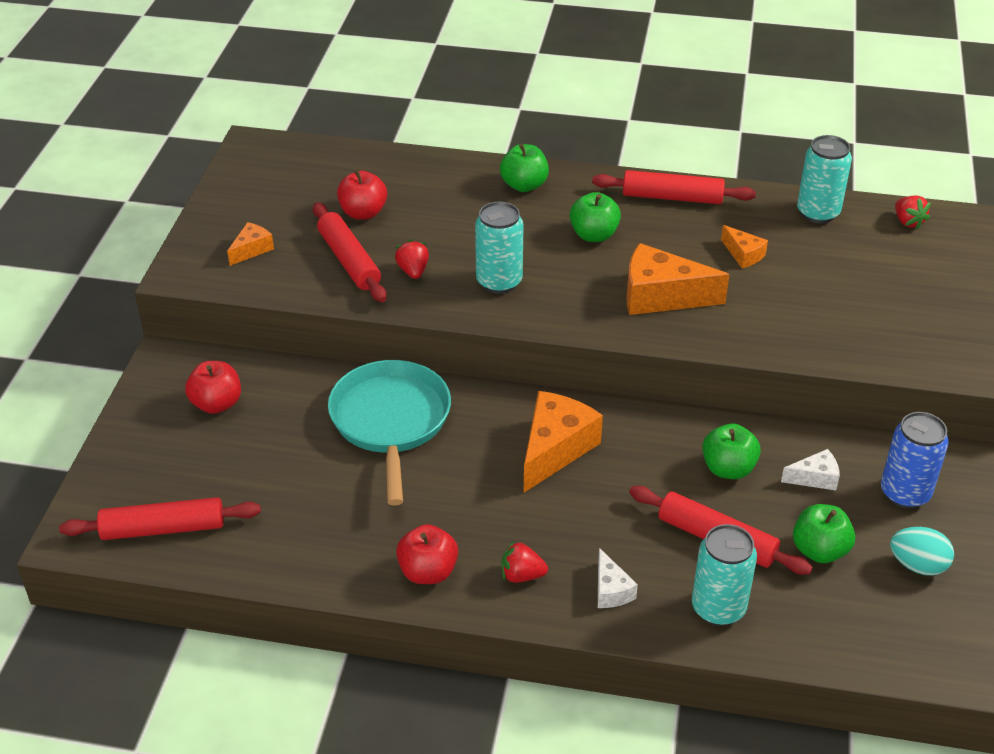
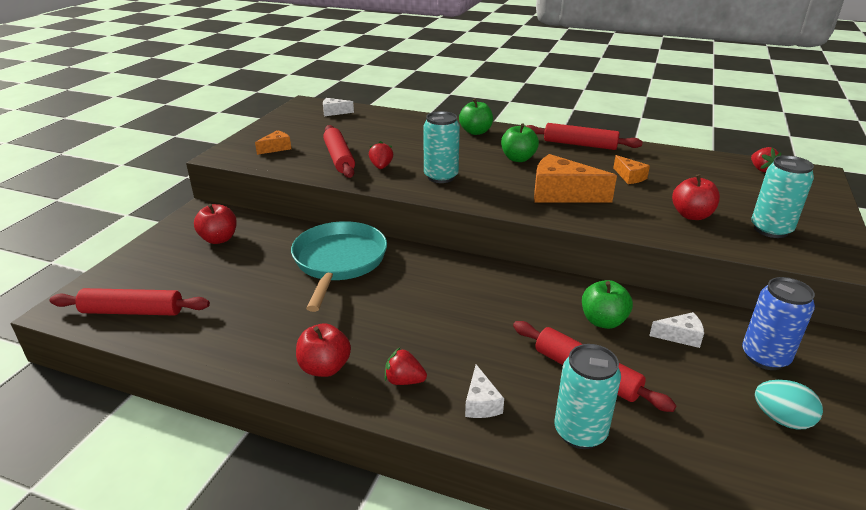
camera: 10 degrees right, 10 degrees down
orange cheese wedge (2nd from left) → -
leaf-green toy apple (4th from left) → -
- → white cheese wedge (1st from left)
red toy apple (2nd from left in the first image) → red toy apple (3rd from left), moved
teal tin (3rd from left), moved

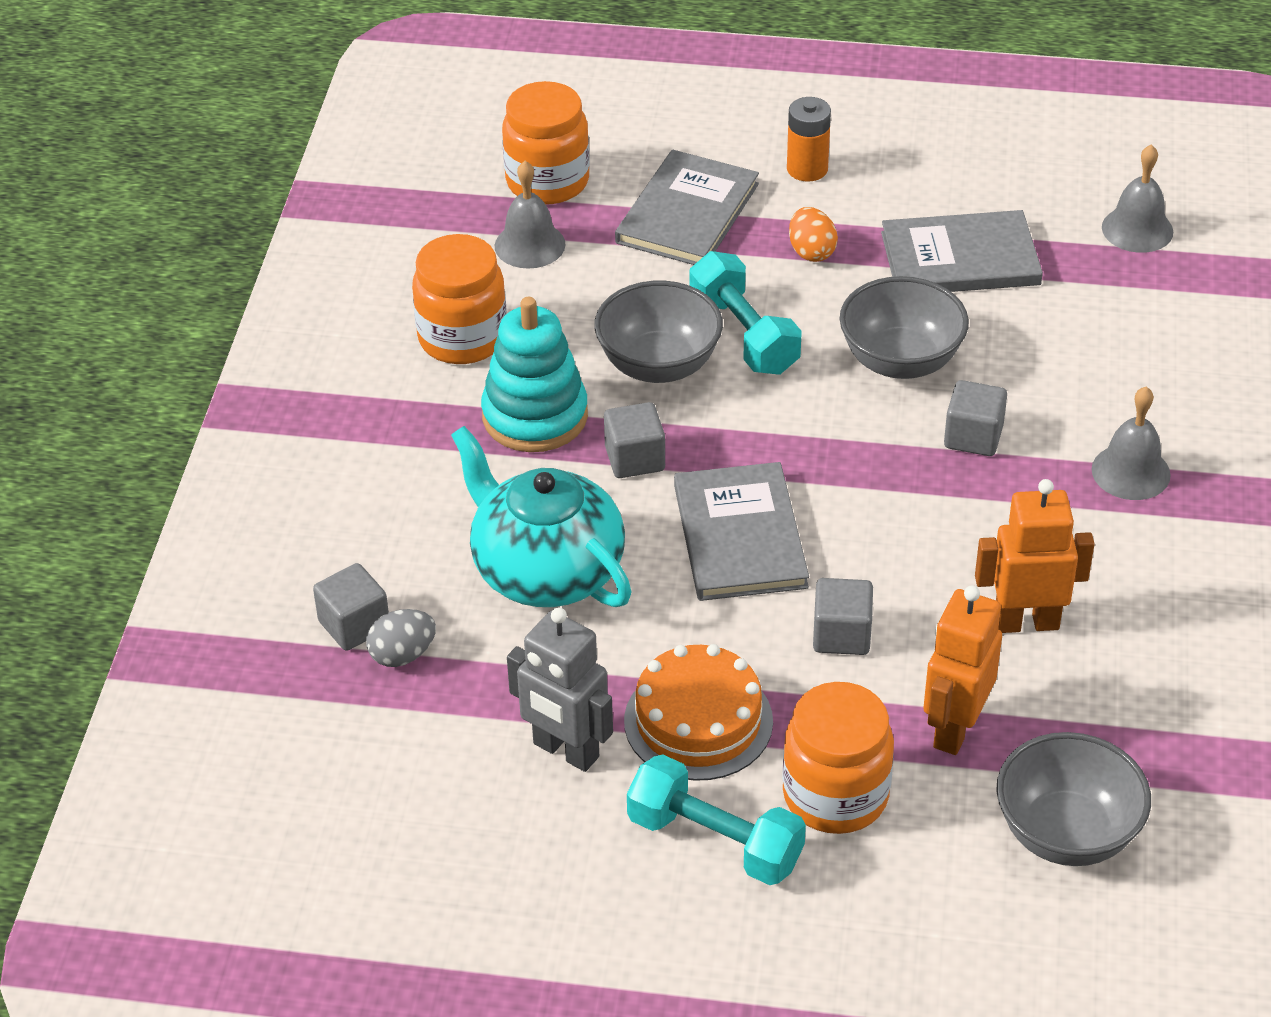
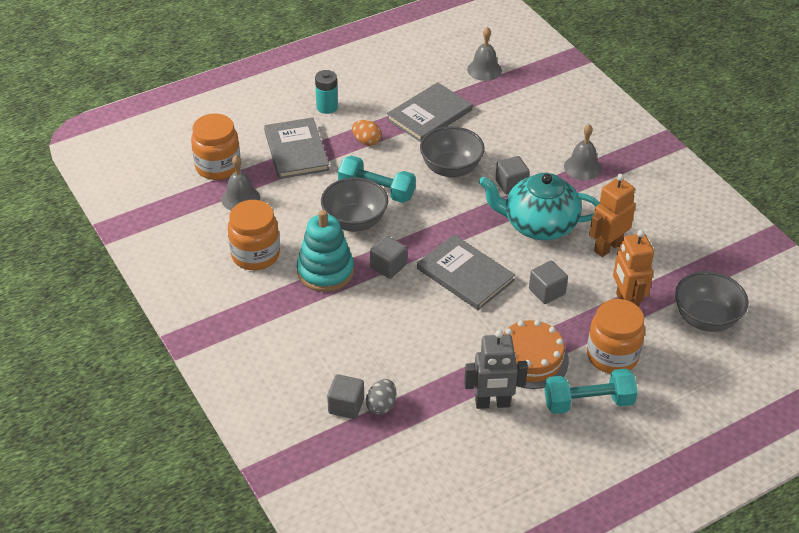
camera: 40 degrees left, 0 degrees up
teal teapot, moved
orange power cell → teal power cell

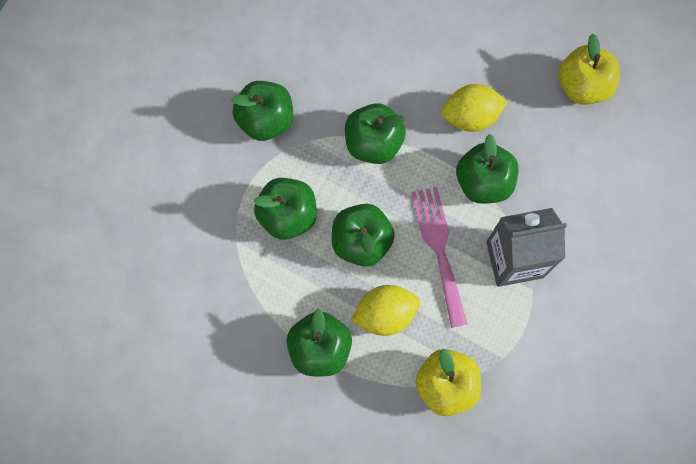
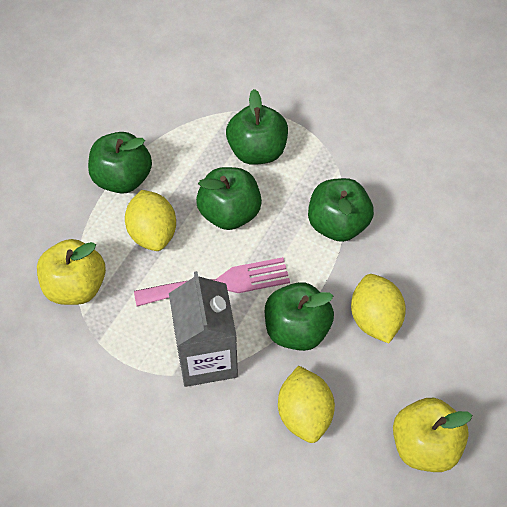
camera: 90 degrees right, 15 degrees down
leaf-green toy apple (1st from left) → -
- → golden lemon (2nd from left)

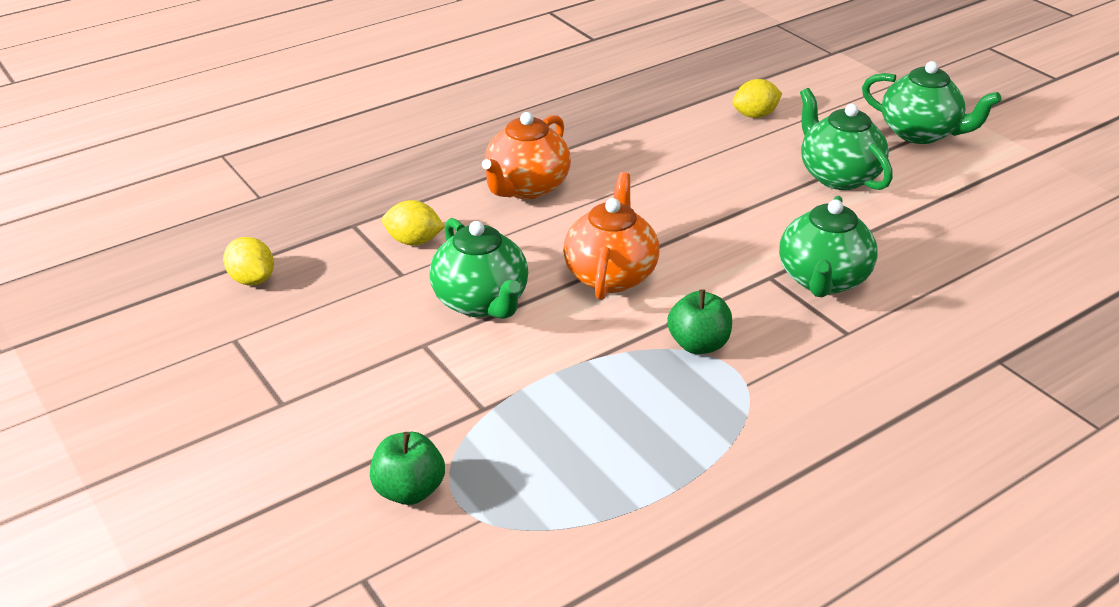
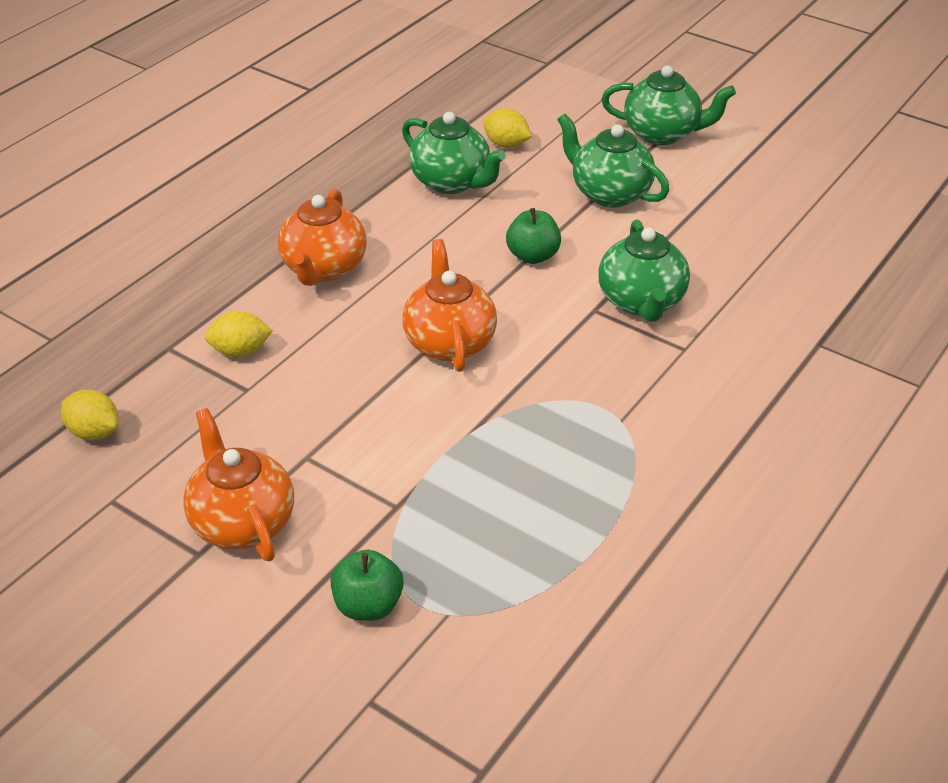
camera: 20 degrees left, 5 degrees up
- → orange teapot (1st from left)
leaf-green teapot (1st from left), moved
leaf-green toy apple (2nd from left), moved
golden lemon (3rd from left), 75 degrees clockwise

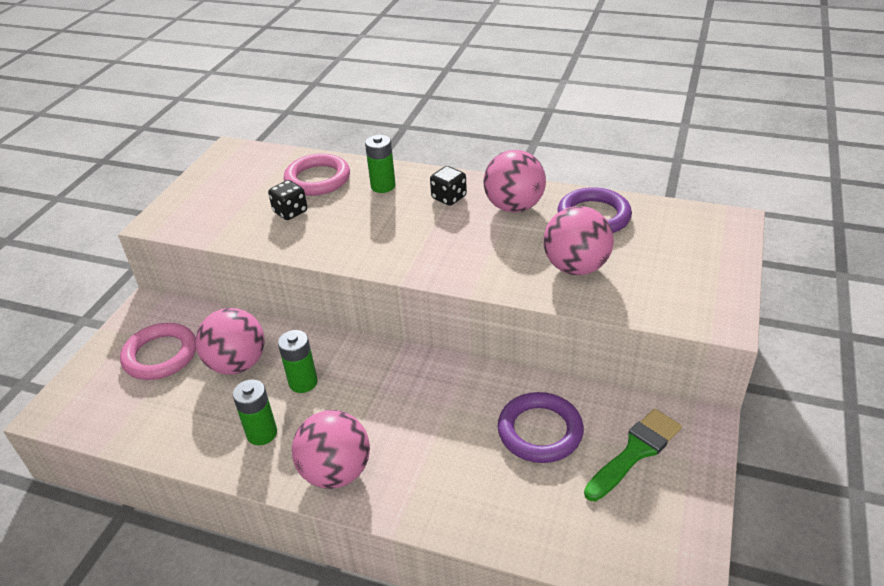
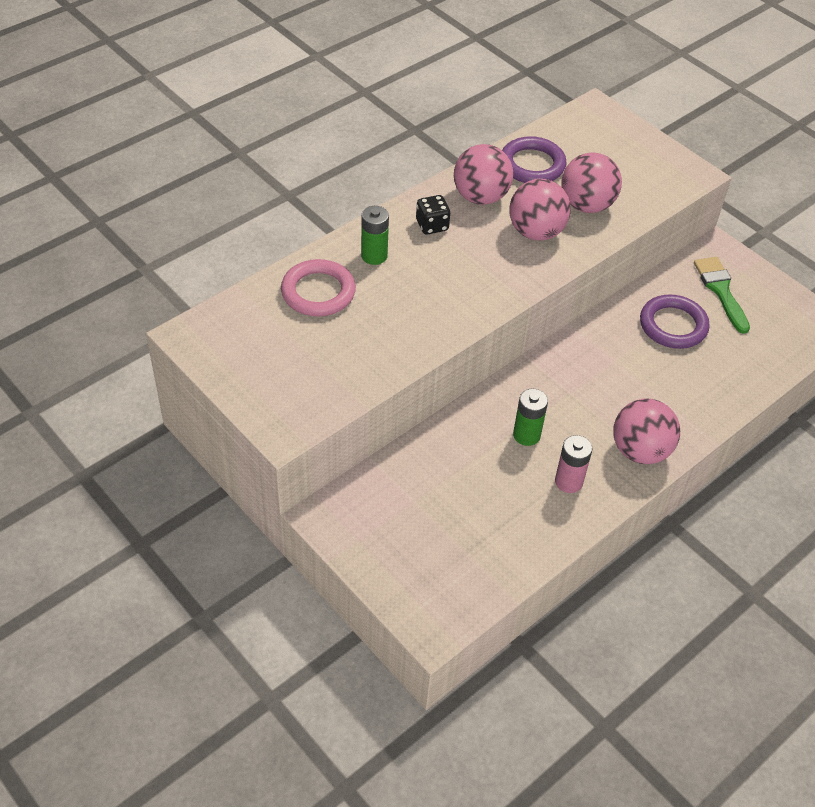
camera: 65 degrees left, 10 degrees up
rosy hoop (1st from left) → -
ebony dice (1st from left) → -
rosy sphere (1st from left in the first image) → rosy sphere (2nd from left), moved
leaf-green power cell (1st from left) → rosy power cell

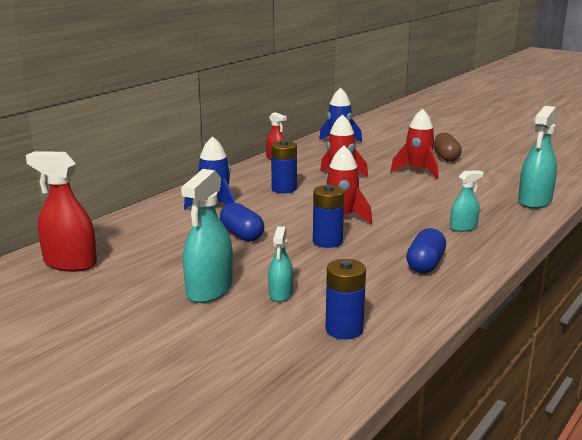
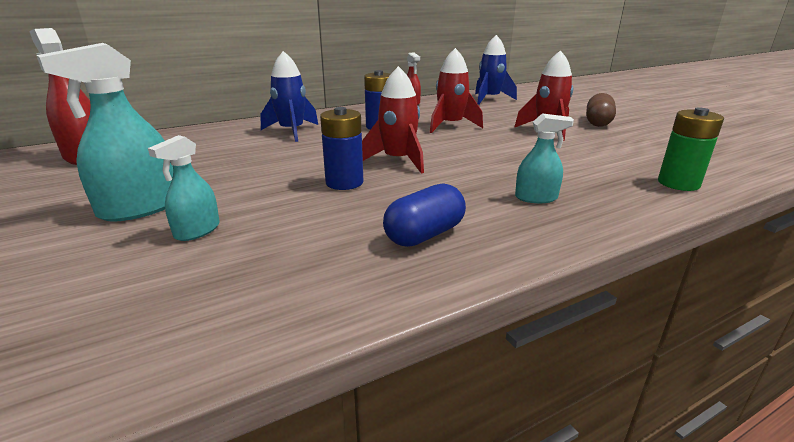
camera: 25 degrees right, 5 degrees up
cobalt pill shape (1st from left) → -
cobalt power cell (3rd from left) → -
teal spray bottle (4th from left) → leaf-green power cell

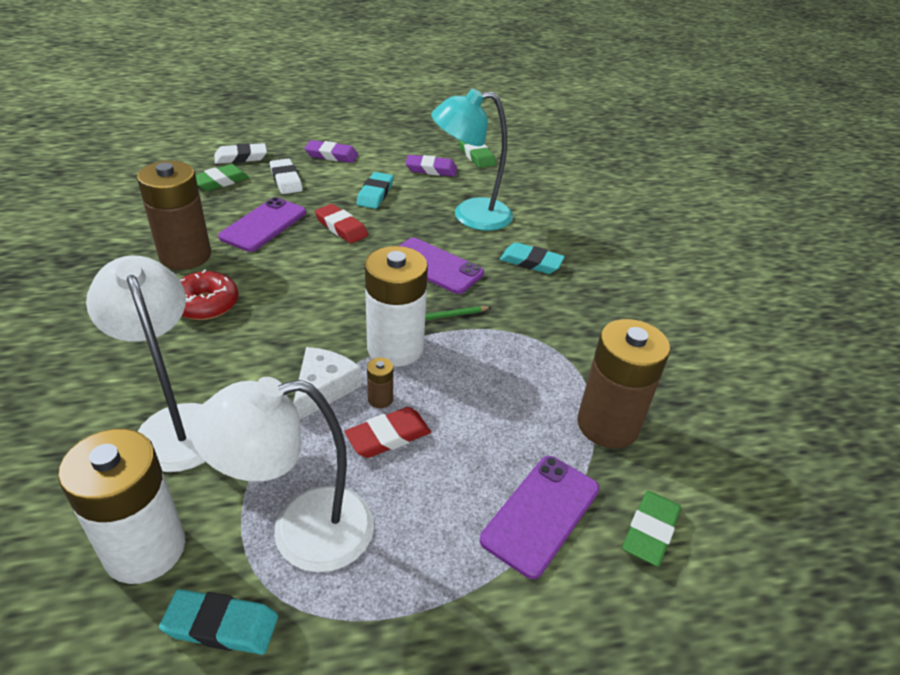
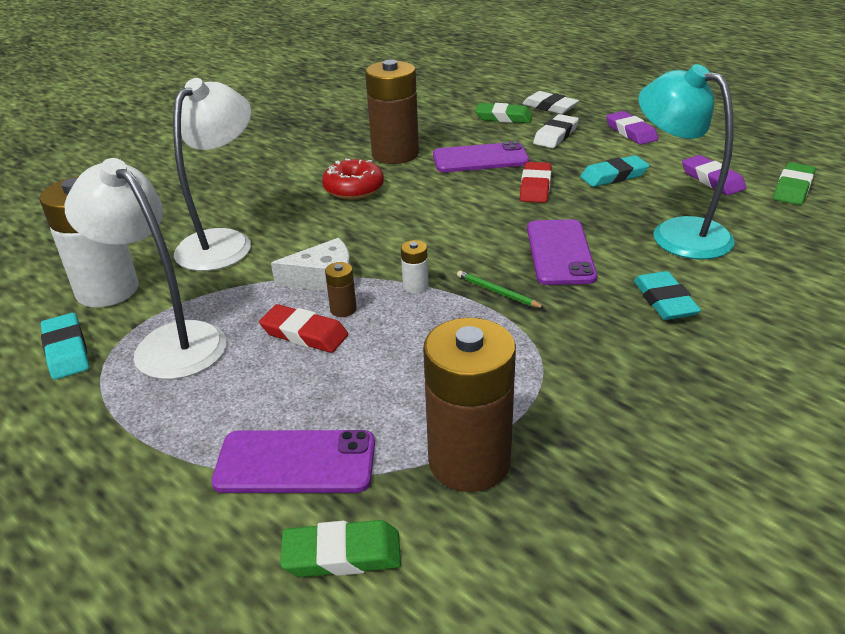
camera: 60 degrees right, 5 degrees down
white power cell (2nd from left), x0.41

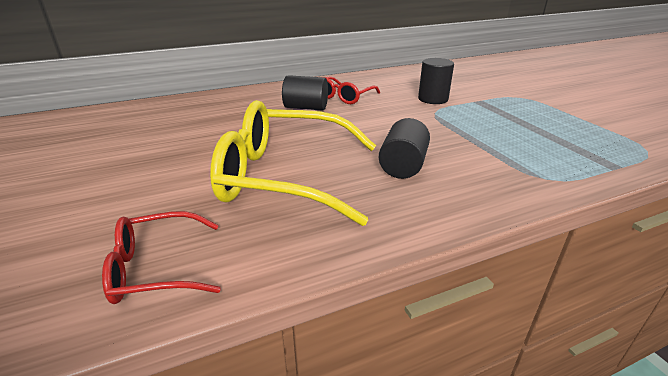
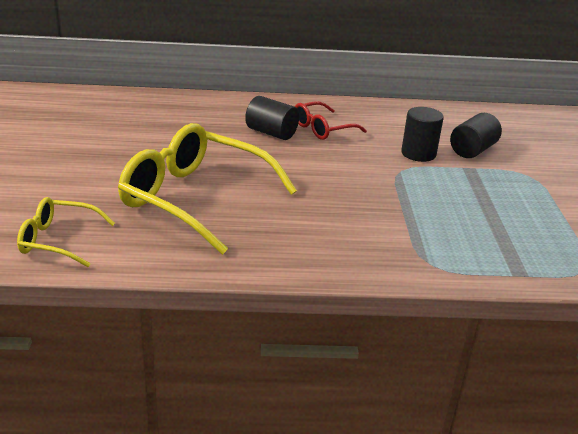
camera: 20 degrees right, 0 degrees up
ebony cylinder (2nd from left in the first image) → ebony cylinder (3rd from left), moved
red spectacles (1st from left) → golden spectacles (1st from left)

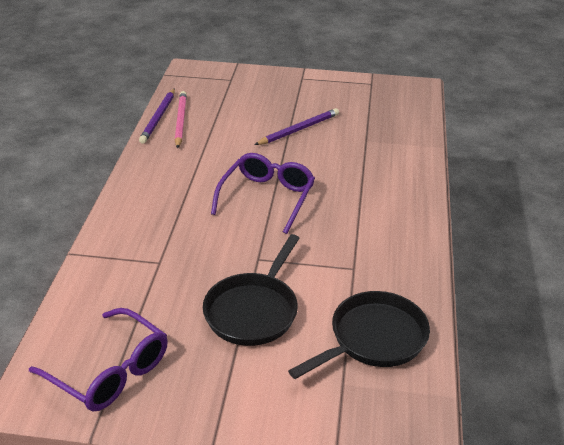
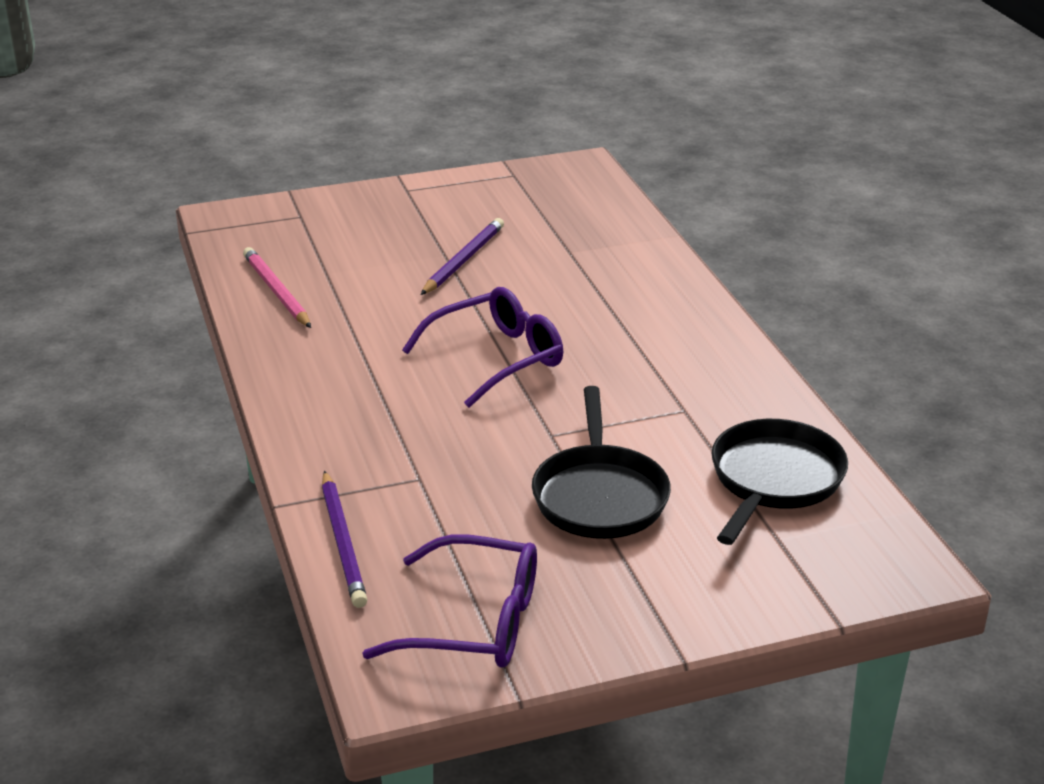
camera: 25 degrees left, 5 degrees down
violet lead pencil (1st from left), moved
violet spectacles (2nd from left), 60 degrees clockwise

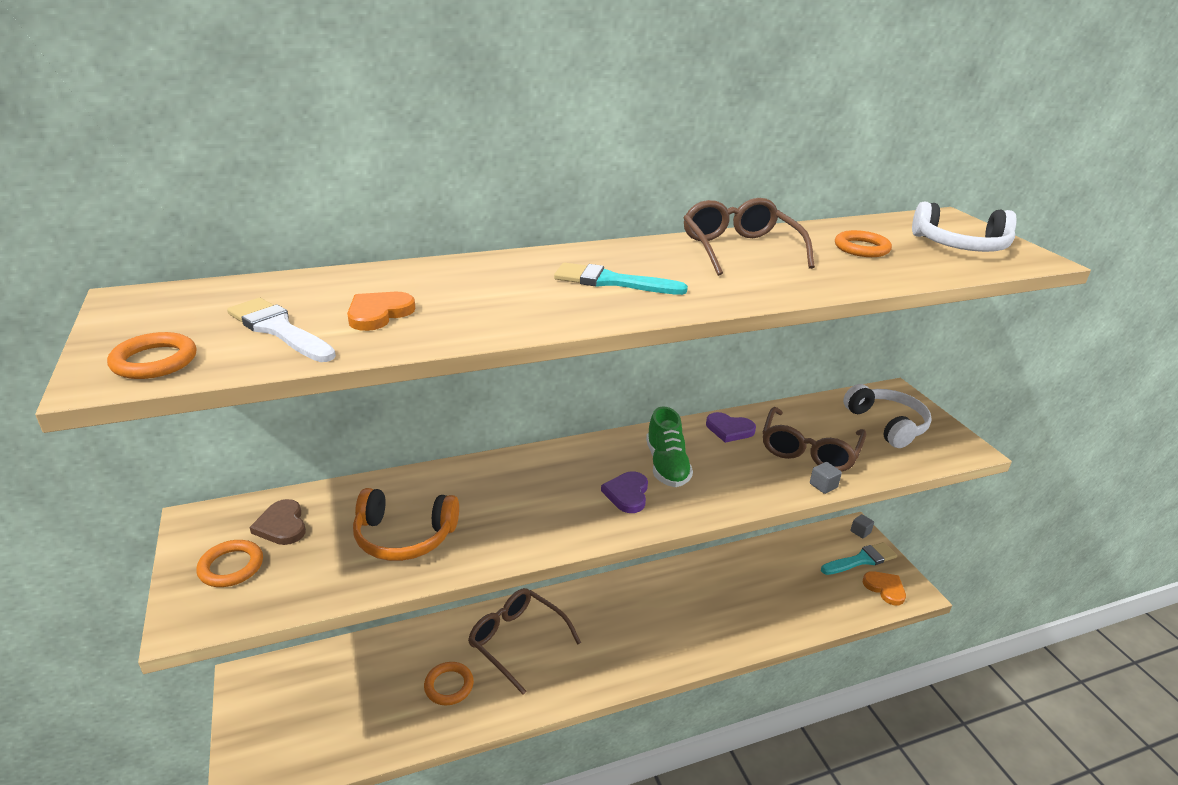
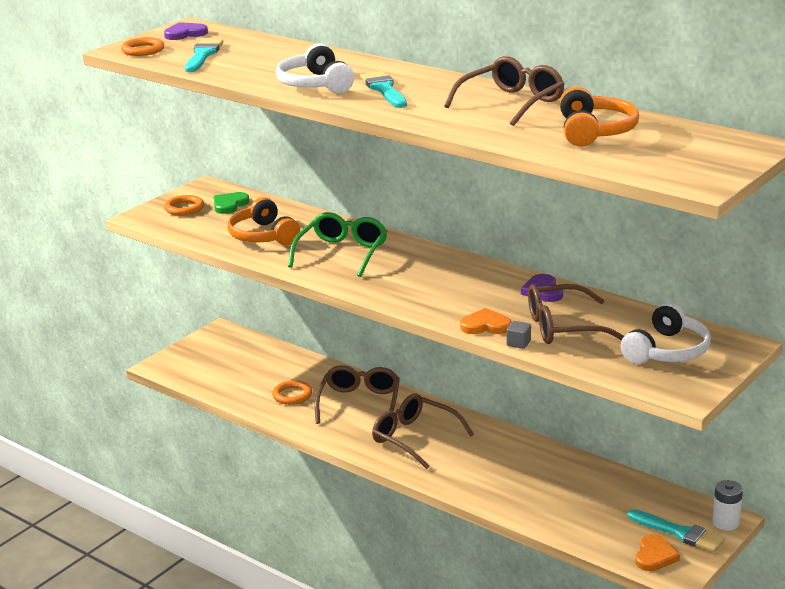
camera: 60 degrees right, 5 degrees down
leaf-green shoe → -
- → leaf-green spectacles
- → russet spectacles (2nd from left)
orange love heart (1st from left), moved
violet love heart (1st from left), moved
white over-ear headphones (2nd from left in the first image) → white over-ear headphones (1st from left), moved
orange hoop (4th from left) → orange over-ear headphones (2nd from left)
gray cube (2nd from left) → white power cell
white paint brush → teal paint brush (1st from left)
russet love heart → leaf-green love heart

